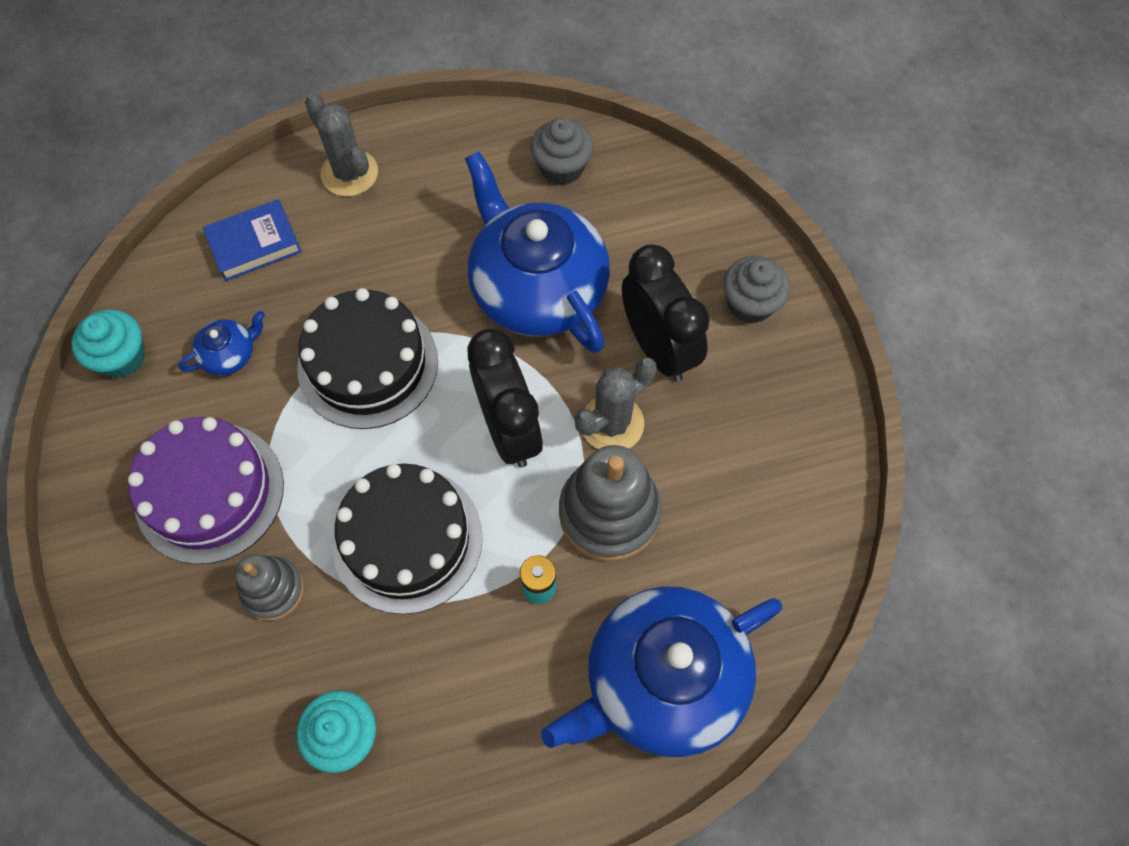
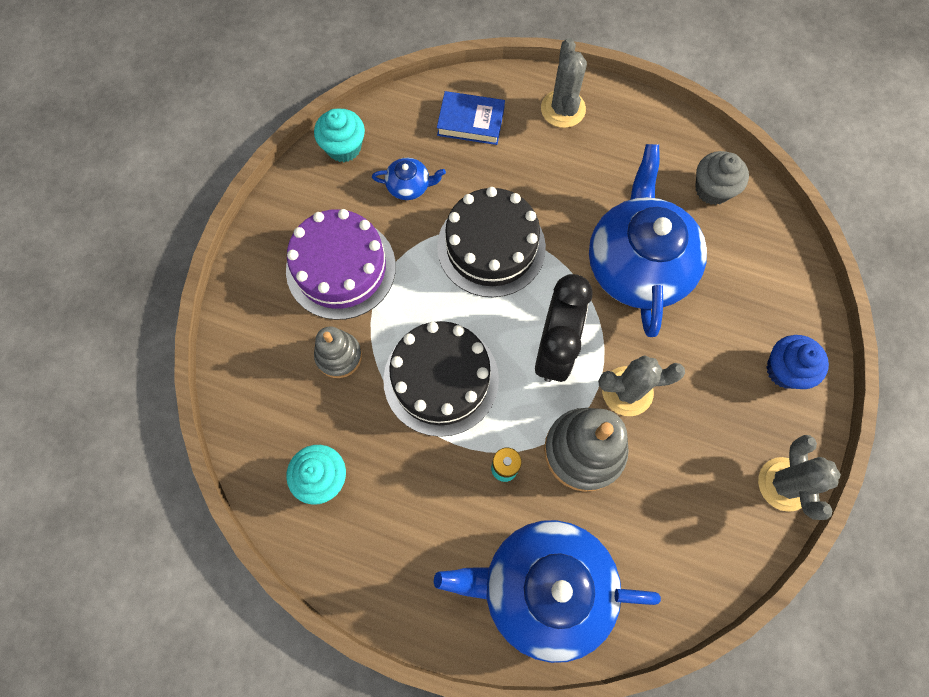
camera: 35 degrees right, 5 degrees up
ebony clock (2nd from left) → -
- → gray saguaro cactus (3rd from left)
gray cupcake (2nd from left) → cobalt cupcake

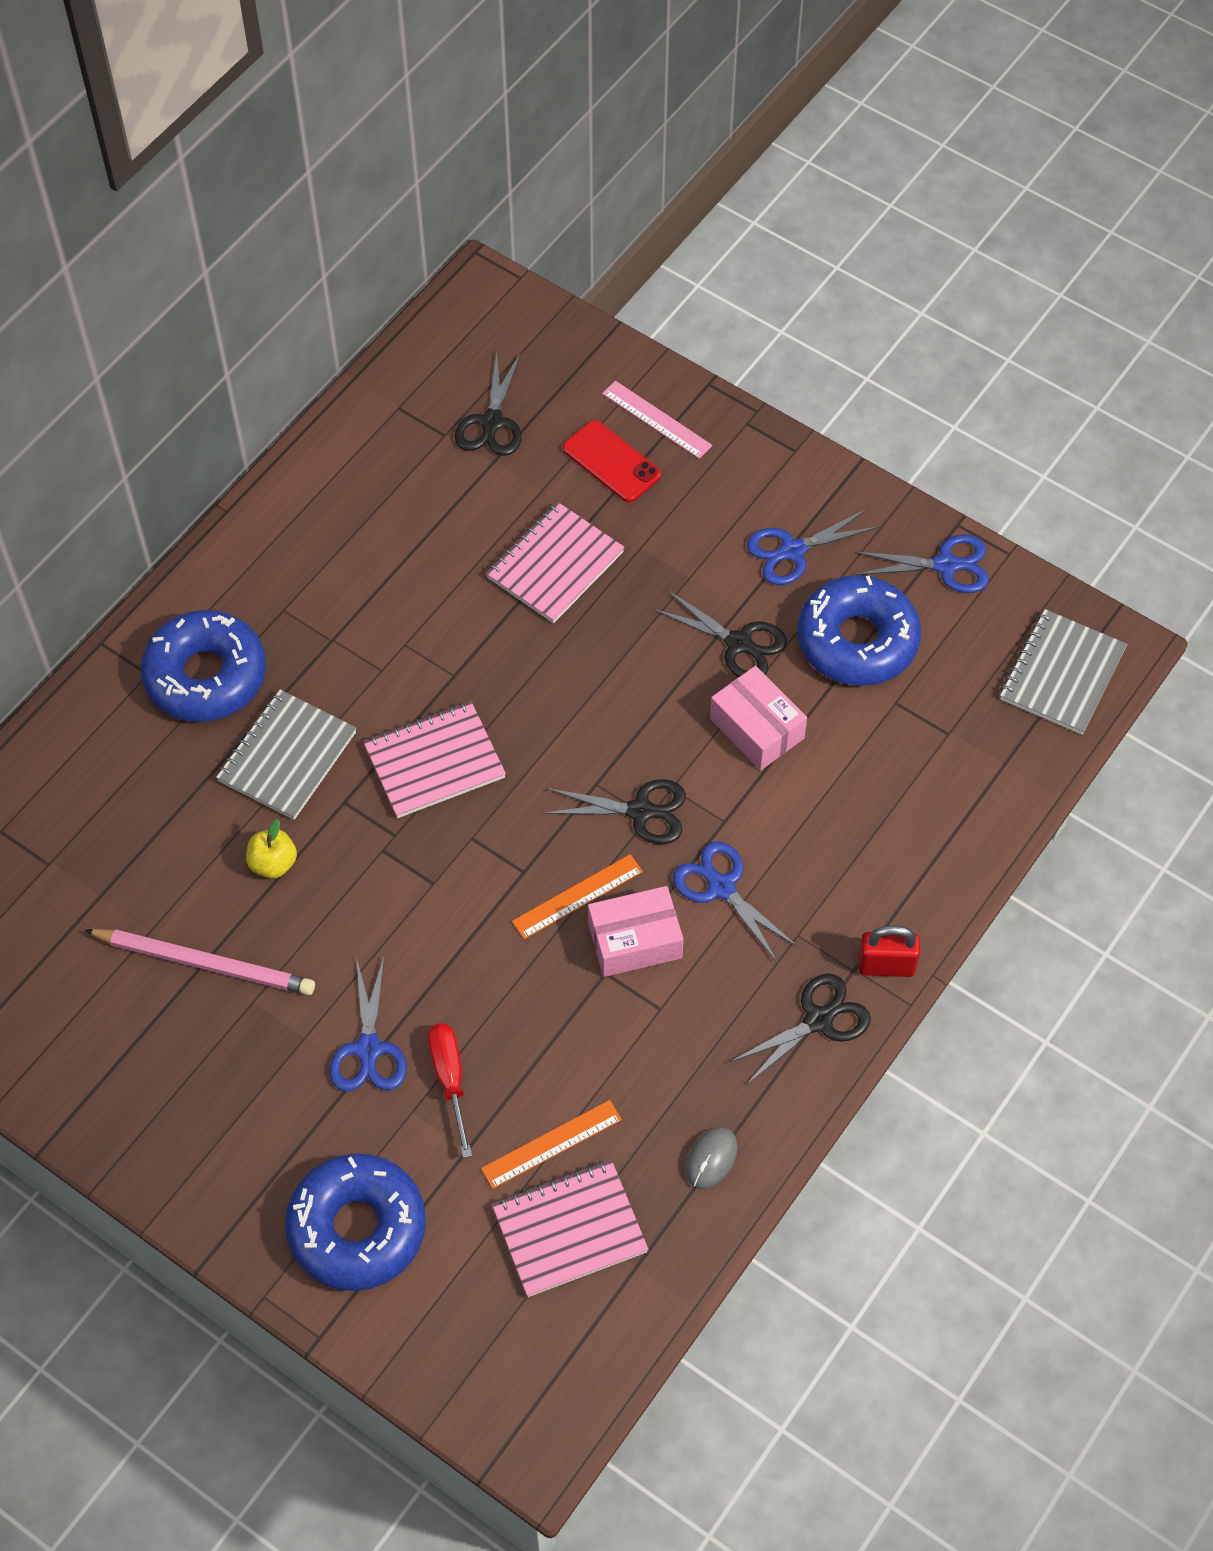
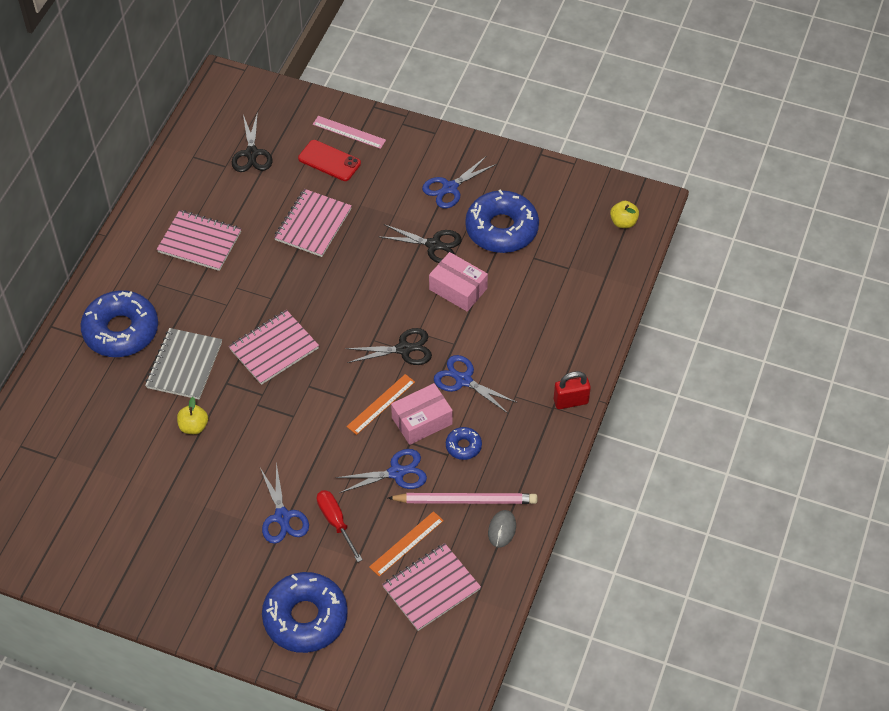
camera: 15 degrees left, 5 degrees down
ebony shears (4th from left) → -
- → rosy notepad (1st from left)
- → cobalt glazed donut (3rd from left)
rosy lead pencil, moved
cobalt shears (4th from left in the first image) → cobalt shears (2nd from left), moved
gray notepad (2nd from left) → golden toy apple (2nd from left)

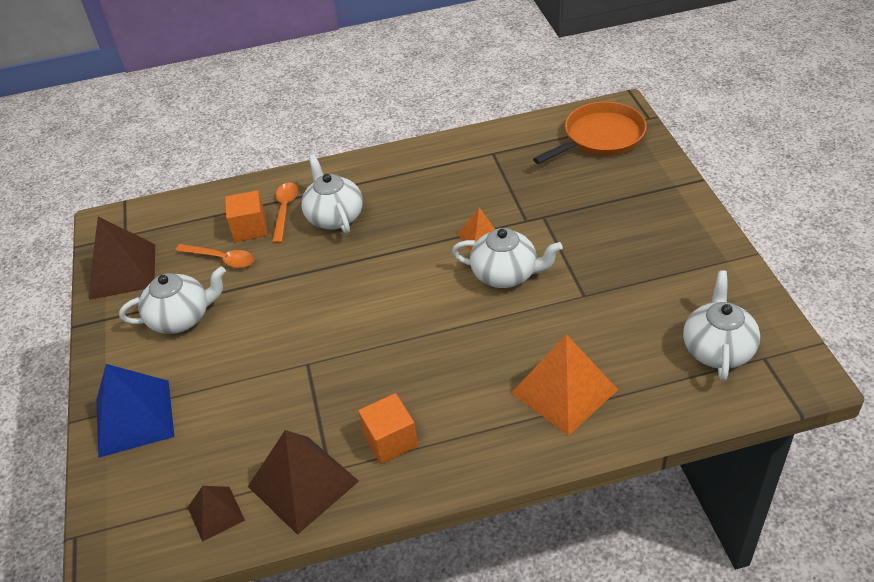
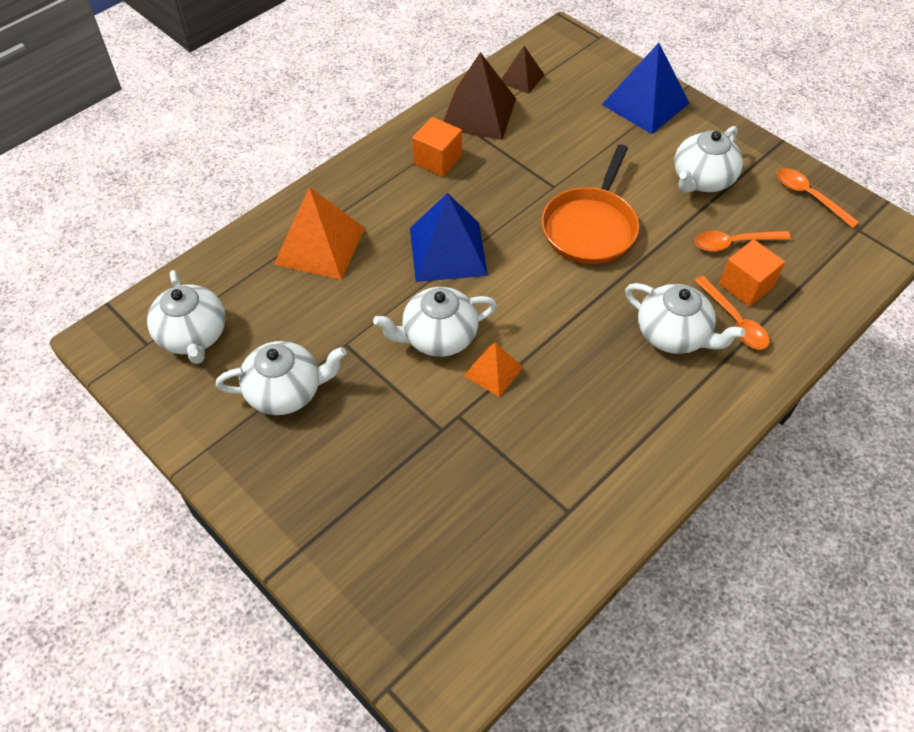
camera: 145 degrees right, 10 degrees up
- → white teapot (2nd from left)
- → cobalt pyramid (1st from left)
orange frying pan, moved
russet pyramid (1st from left) → orange tablespoon (3rd from left)

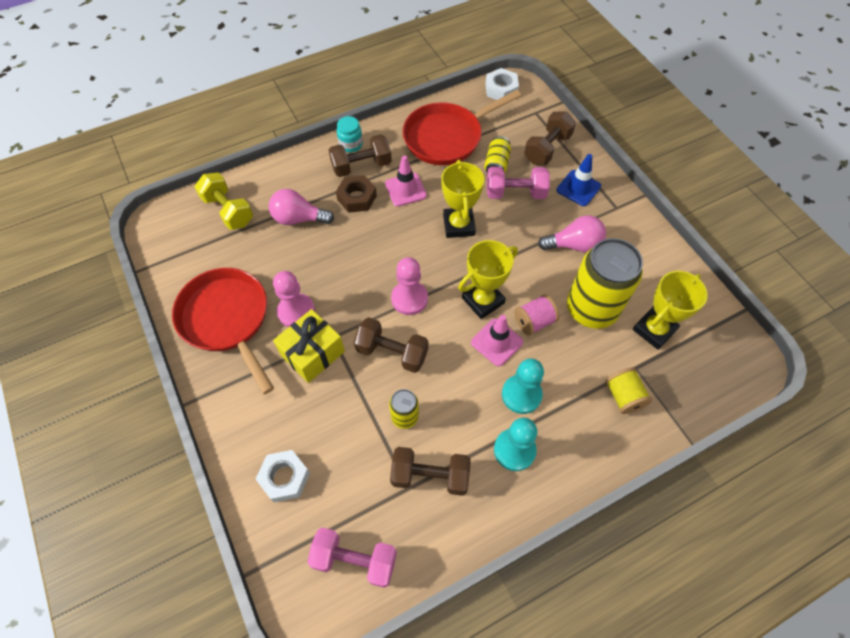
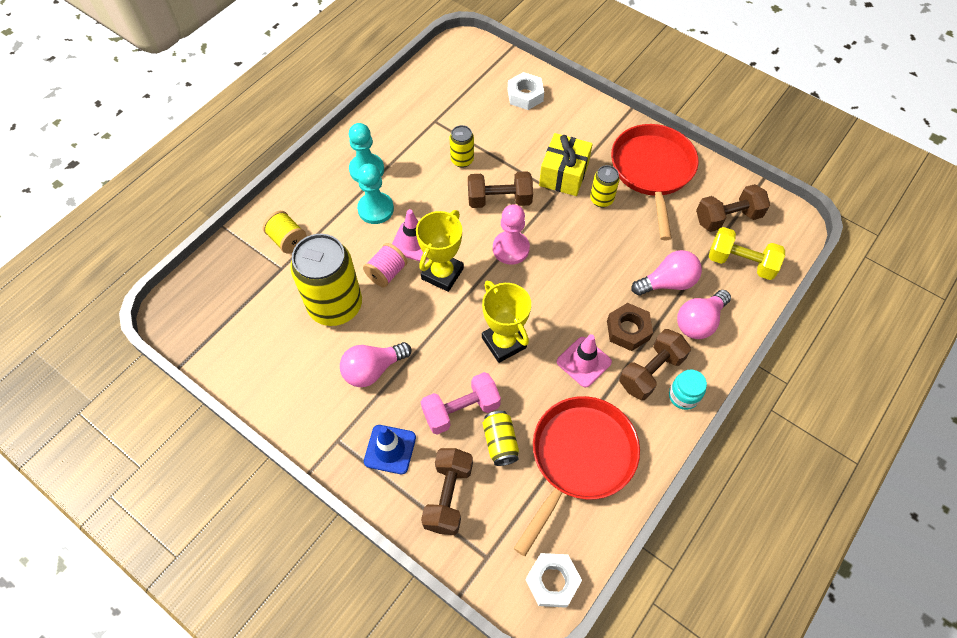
camera: 155 degrees right, 0 degrees up
rosy dumbbell (1st from left) → -
golden award cup (3rd from left) → -
- → rosy lightbulb (3rd from left)
russet dumbbell (3rd from left in the first image) → russet dumbbell (4th from left), moved
rosy pawn (1st from left) → golden tin (4th from left)
red frying pan (1st from left in the first image) → red frying pan (2nd from left), 120 degrees counterclockwise

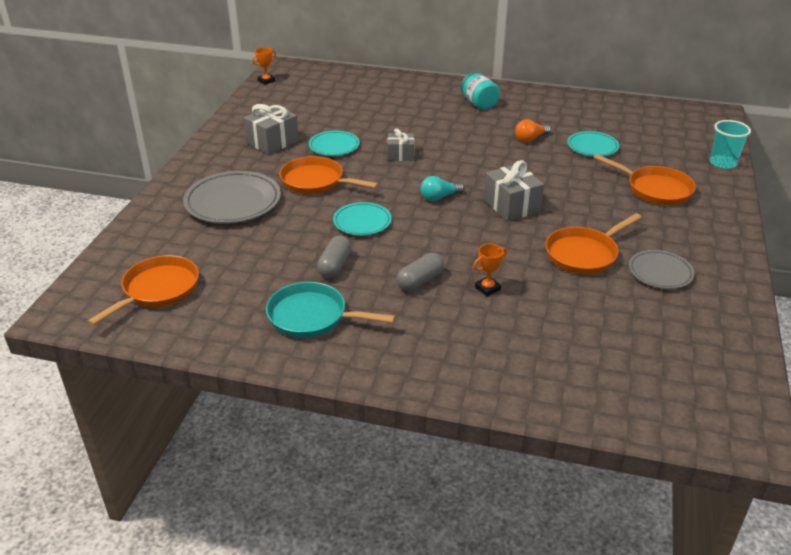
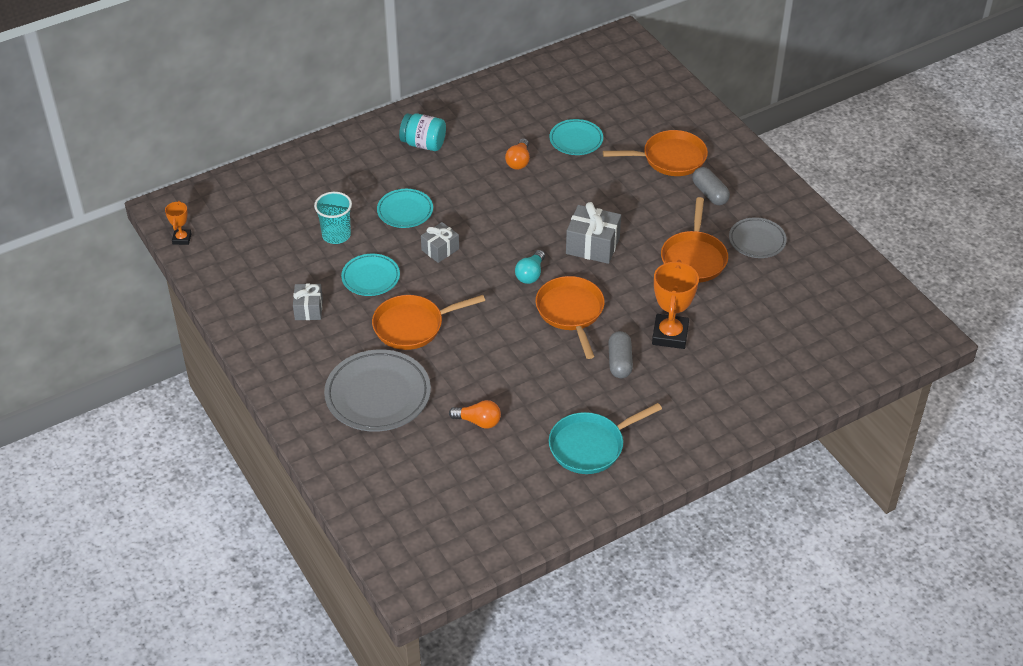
camera: 45 degrees left, 10 degrees up
- → orange lightbulb (1st from left)
orange frying pan (1st from left in the first image) → orange frying pan (2nd from left), moved
gray pill shape (1st from left in the first image) → gray pill shape (2nd from left), moved
teal dinner plate (2nd from left), moved
teal tumbler, moved
gray gift (1st from left), x0.63
orange award cup (2nd from left), x1.90

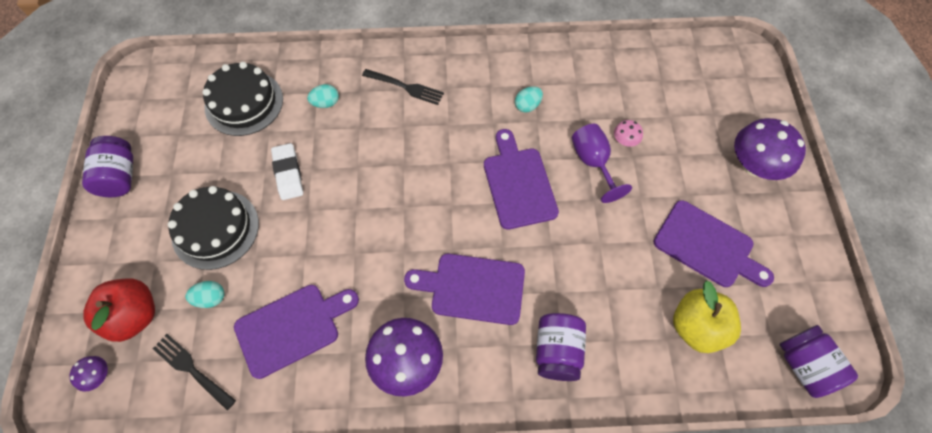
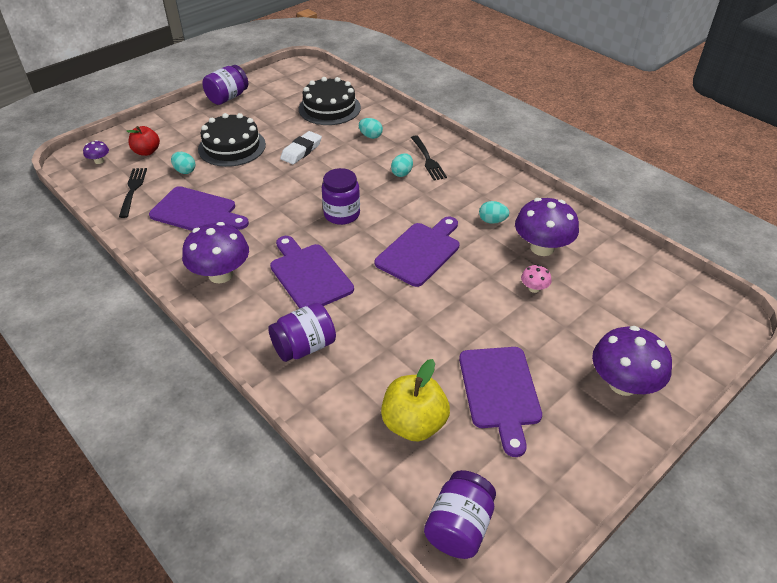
camera: 50 degrees right, 20 degrees down
violet wine glass → -
- → violet jam jar (3rd from left)
- → teal toy egg (3rd from left)
- → violet fungus (3rd from left)
red toy apple, x0.66

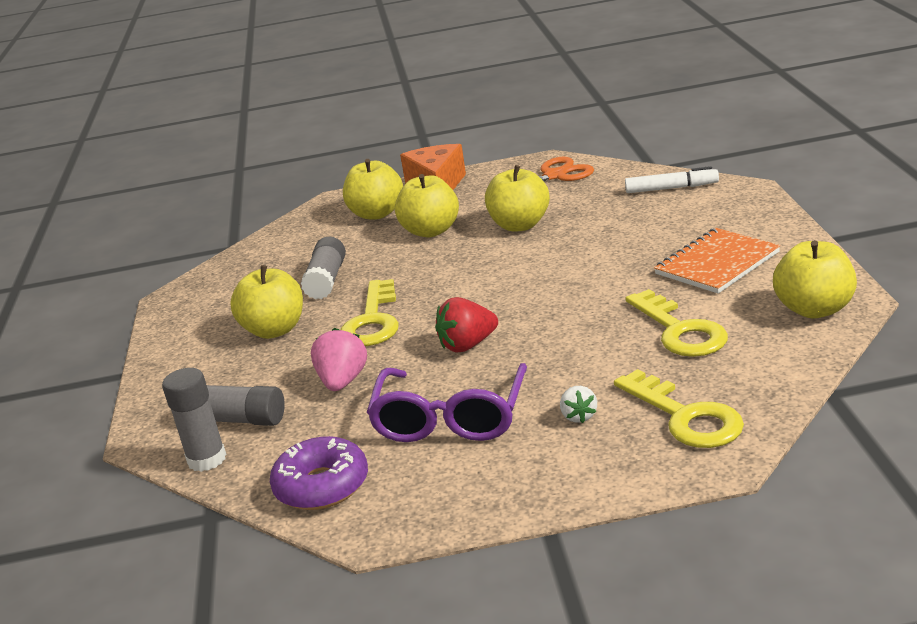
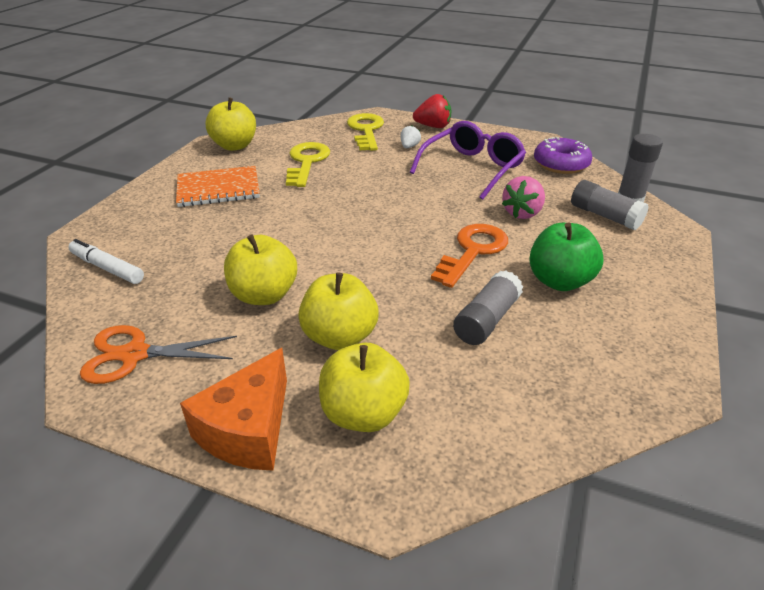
camera: 155 degrees left, 10 degrees up
red berry, moved
golden toy apple (1st from left) → leaf-green toy apple
golden key (1st from left) → orange key

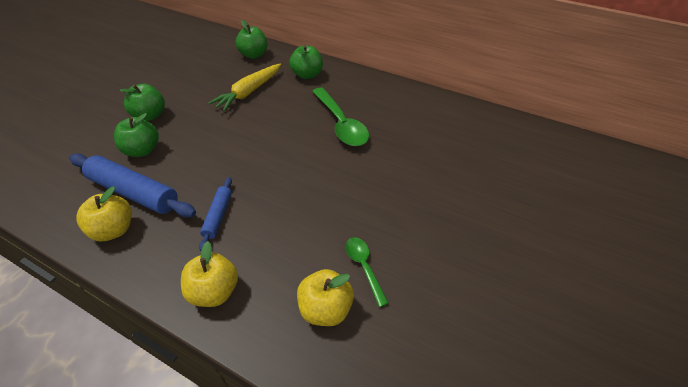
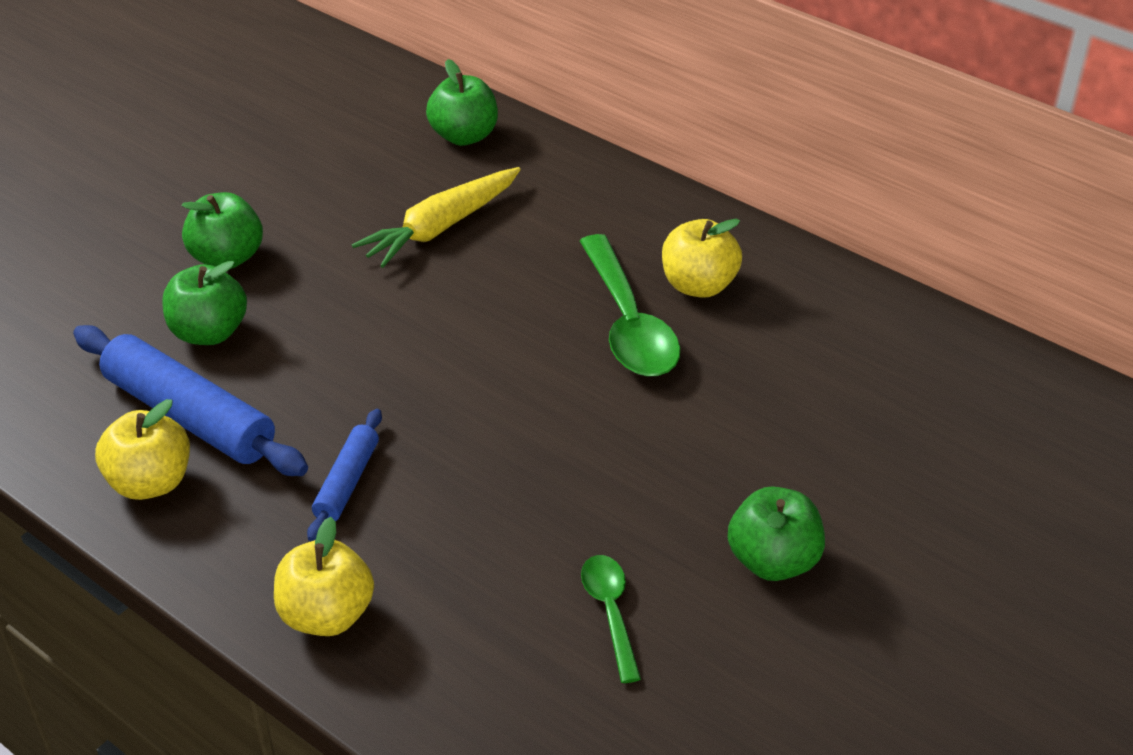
camera: 10 degrees right, 5 degrees down
leaf-green toy apple (4th from left), moved
golden toy apple (3rd from left), moved

